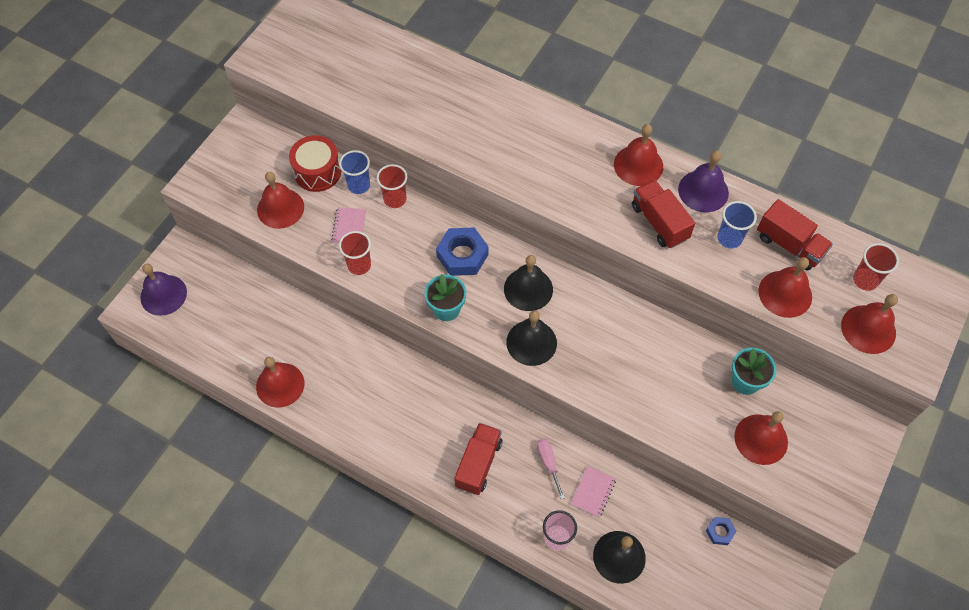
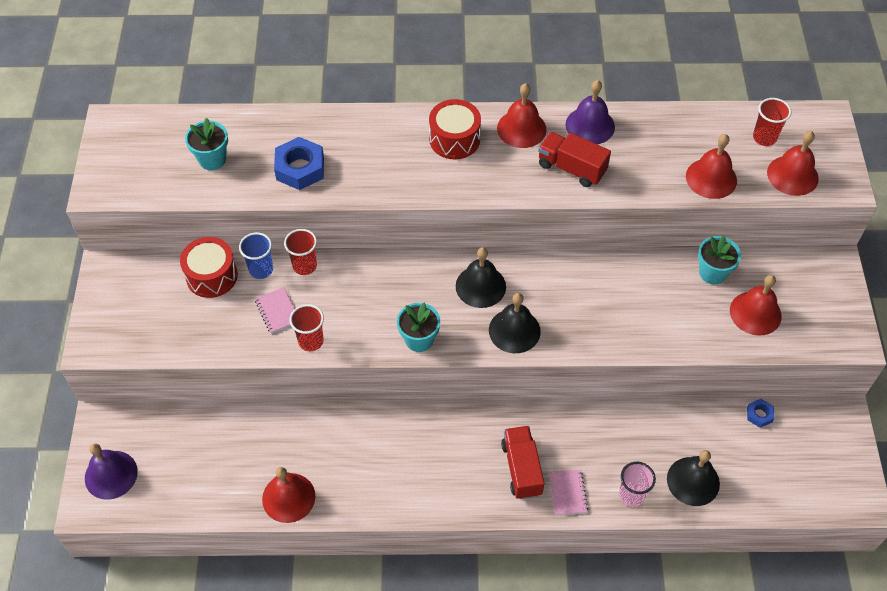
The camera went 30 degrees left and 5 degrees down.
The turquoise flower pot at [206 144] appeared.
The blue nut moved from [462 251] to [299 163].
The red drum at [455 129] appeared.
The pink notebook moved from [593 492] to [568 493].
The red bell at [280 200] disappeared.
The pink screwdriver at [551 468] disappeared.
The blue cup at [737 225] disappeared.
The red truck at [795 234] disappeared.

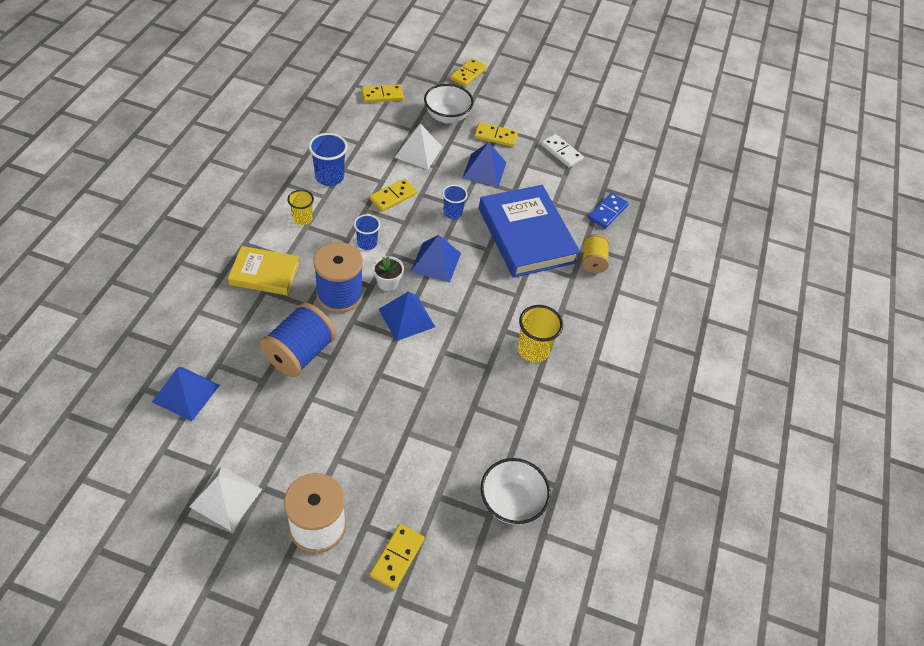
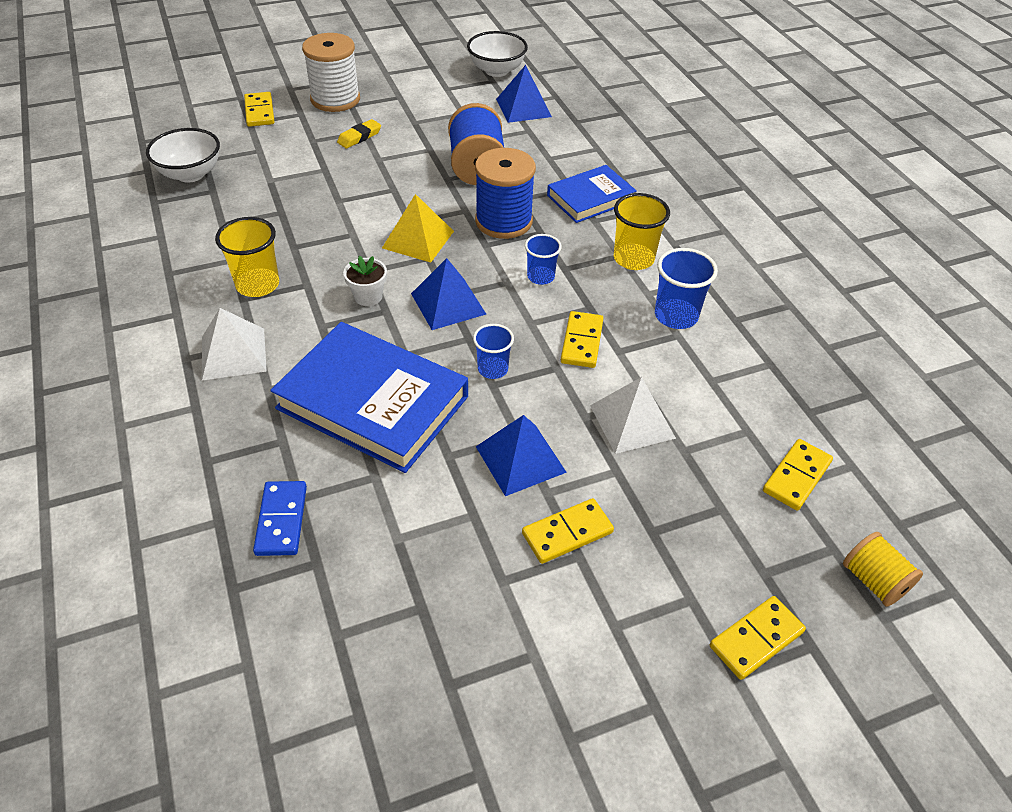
The camera went 145 degrees right and 5 degrees down.
The white pyramid moved from [225 498] to [234 344].
The yellow eraser at [359 134] appeared.
The white flower pot moved from [388 273] to [365 281].
The blue pyramid at [407 316] became the yellow pyramid at [418 228].
The white bowl moved from [449 104] to [497 54].
The yellow book at [264 270] became the blue book at [592 194].
The yellow cup at [300 207] changed to 1.53 times the size.
The yellow domino at [468 72] turned 60 degrees clockwise.
The yellow spool moved from [595 253] to [883 569].
The white domino at [562 151] disappeared.

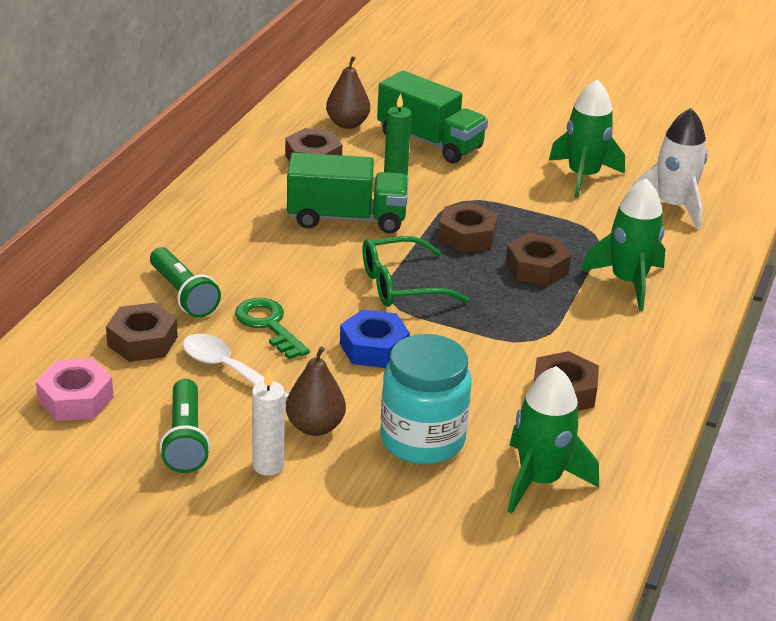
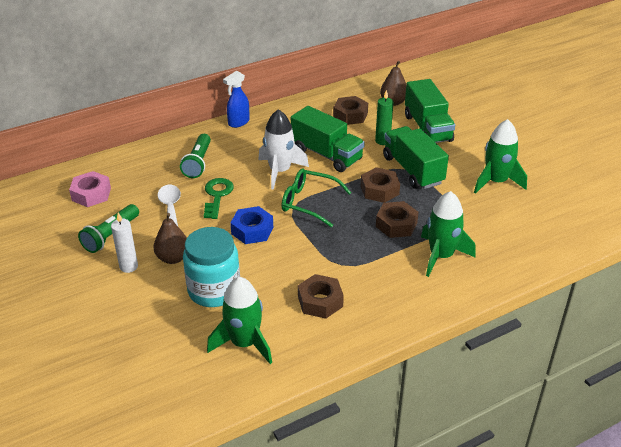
The camera went 40 degrees right and 5 degrees up.
The blue spray bottle at [236 99] appeared.
The white rocket moved from [669 168] to [284 149].
The green truck at [416 157] appeared.
The brown nut at [142 332] disappeared.

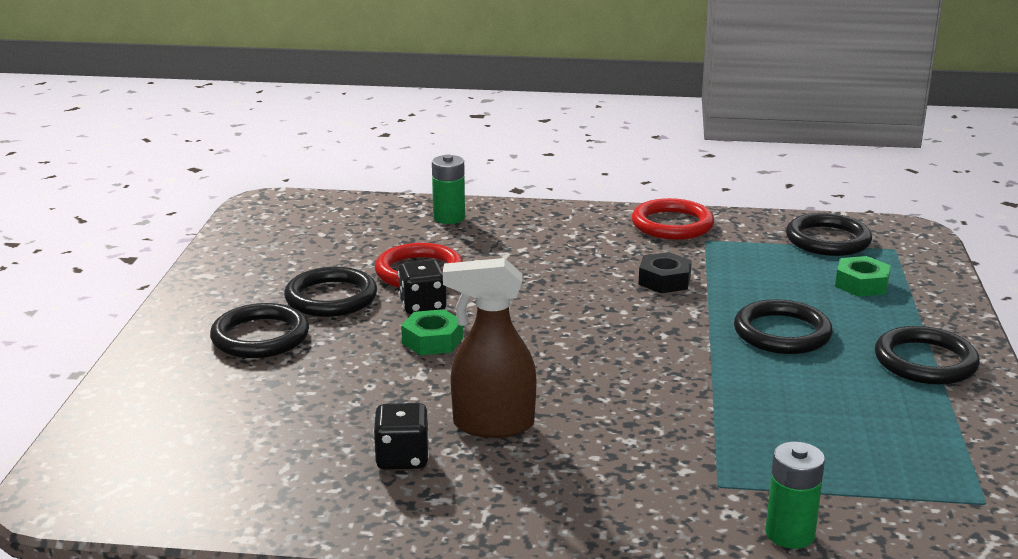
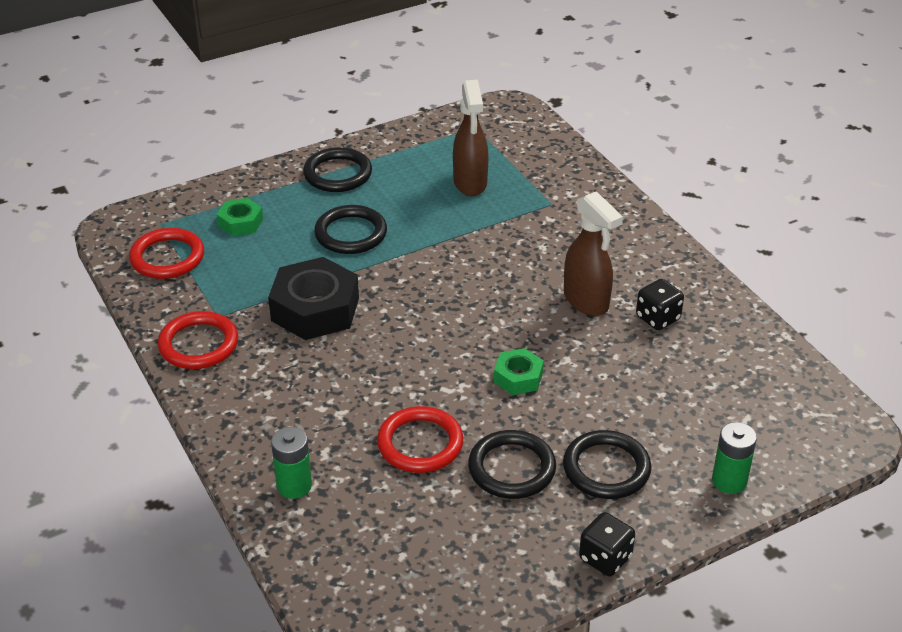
The camera went 125 degrees left and 15 degrees up.
The black ring at [829 234] became the red ring at [166 253].
The black nut at [665 272] changed to 1.89 times the size.
The brown spray bottle at [471 138] appeared.
The black dice moved from [422 287] to [607 544].
The green battery moved from [795 495] to [734 458].

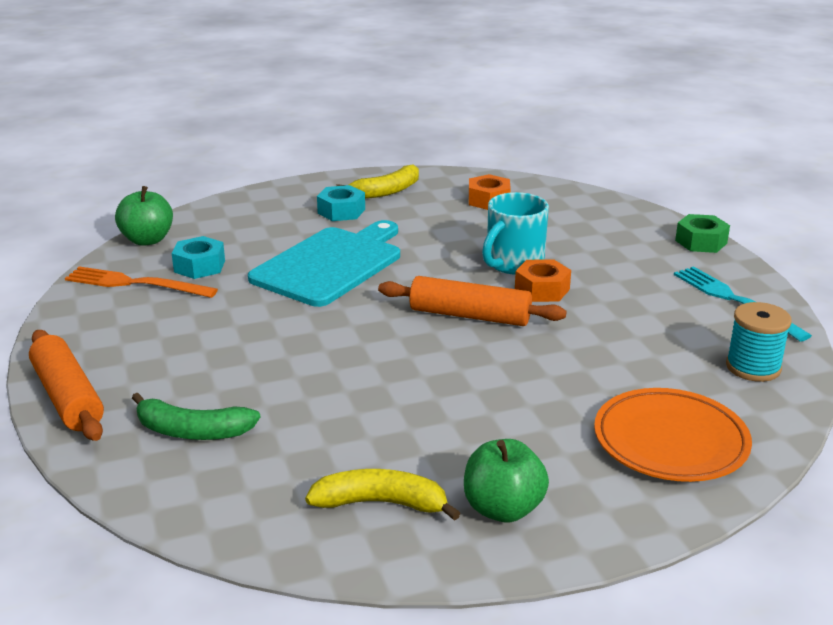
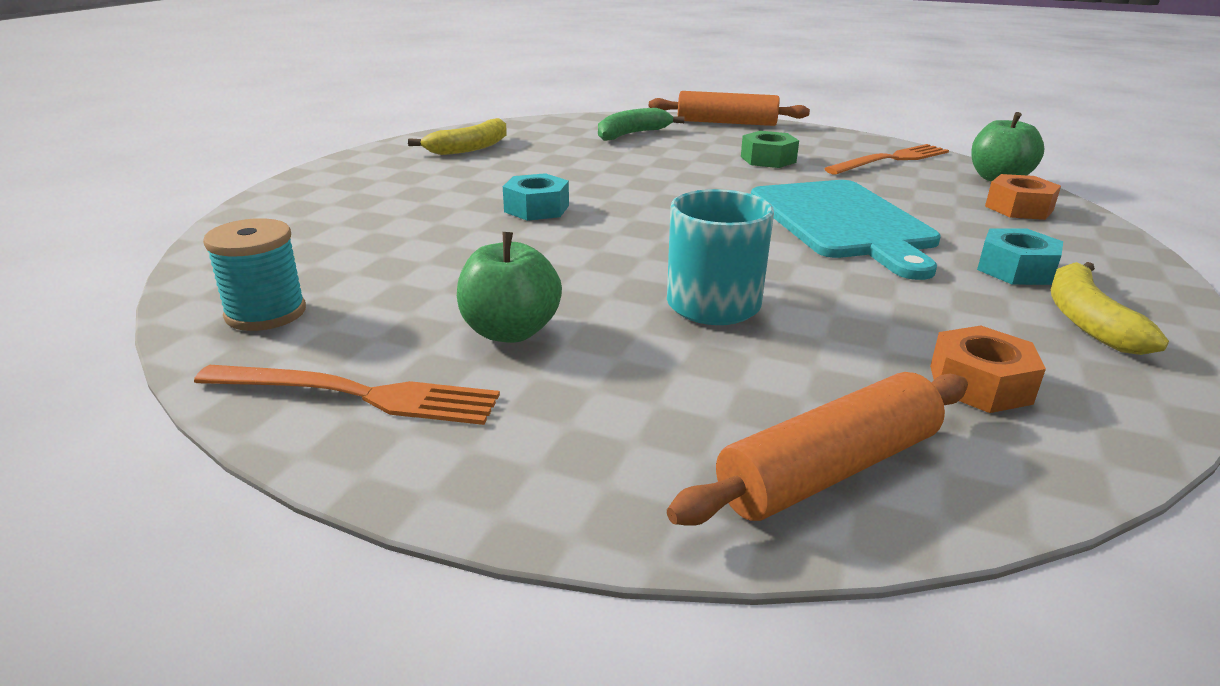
The camera went 130 degrees right and 0 degrees up.
The turquoise fork at [743 304] became the orange fork at [347 395].
The green apple moved from [506 480] to [509 287].
The turquoise nut moved from [198 257] to [536 197].
The orange rolling pin moved from [472 301] to [817 449].
The green nut moved from [702 233] to [770 149].
The orange nut moved from [543 280] to [1023 197].
The orange plate at [673 435] disappeared.

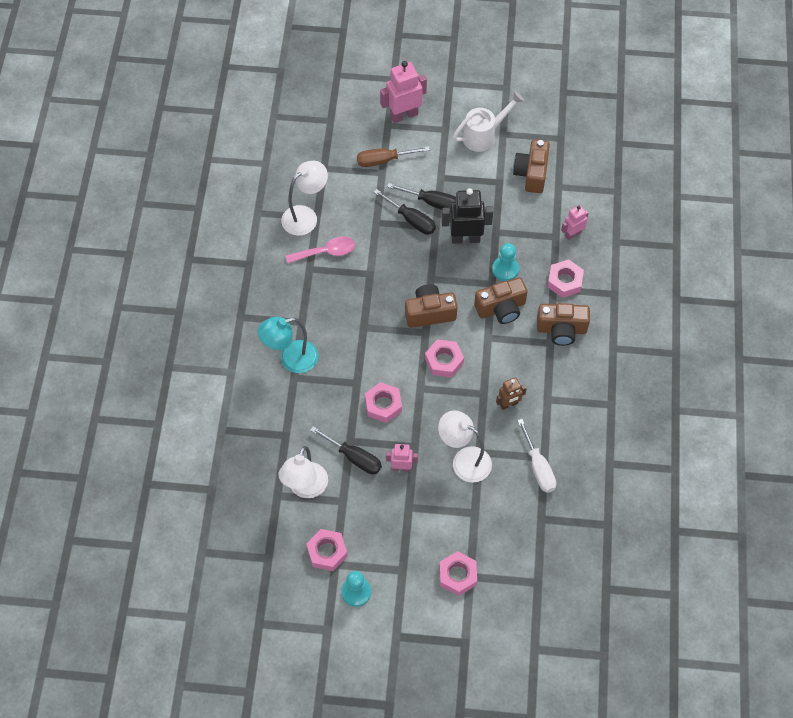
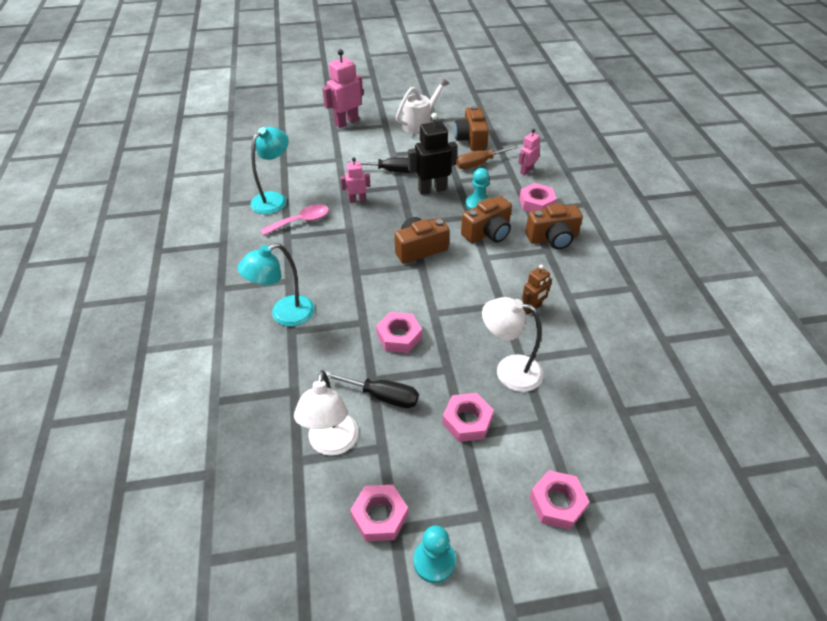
The camera went 15 degrees left and 15 degrees down.
The white lamp at [304 198] became the turquoise lamp at [269 170].
The pink robot moved from [402 458] to [355 180].
The pink nut moved from [444 358] to [468 417].
The brown screwdriver moved from [393 156] to [487 157].
The black screwdriver at [404 212] disappeared.
The white screwdriver at [536 456] disappeared.

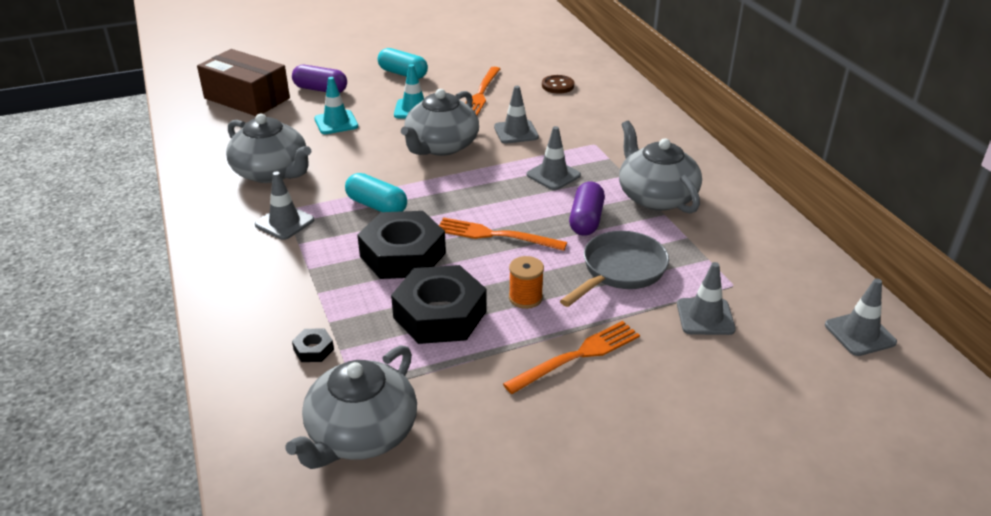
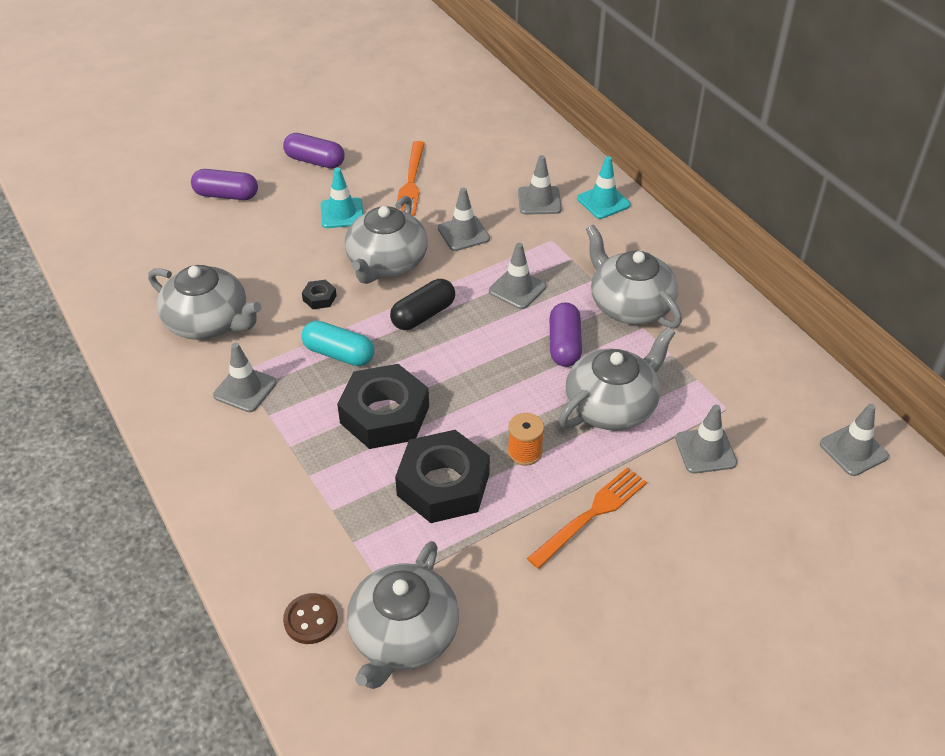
The camera went 10 degrees left and 10 degrees up.
The turquoise capsule at [403 63] became the purple capsule at [313 151].
The brown button moved from [558 84] to [310 618].
The black nut moved from [313 345] to [319 294].
The black capsule at [422 304] appeared.
The grey traffic cone at [540 185] appeared.
The grey pan at [614 269] was replaced by the grey teapot at [617 378].
The turquoise traffic cone moved from [336 105] to [604 187].
The brown box at [243 82] disappeared.
The orange fork at [503 234] disappeared.

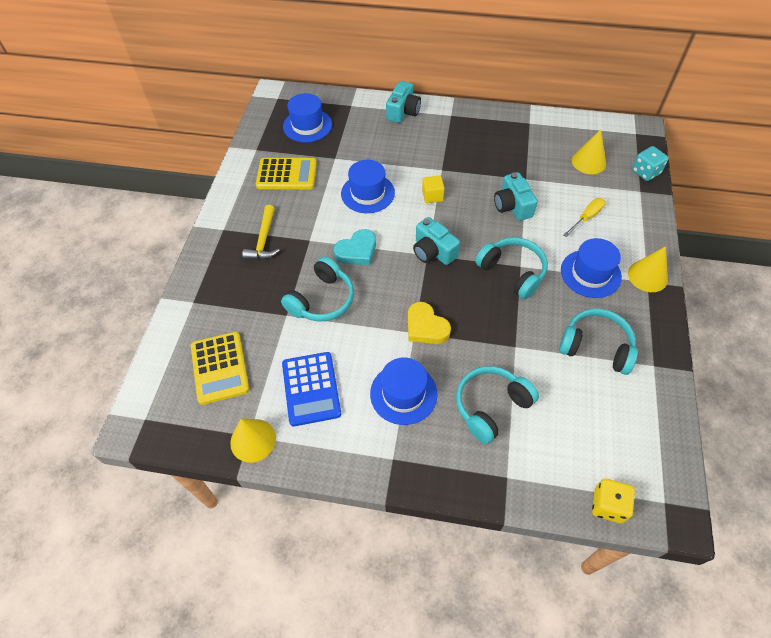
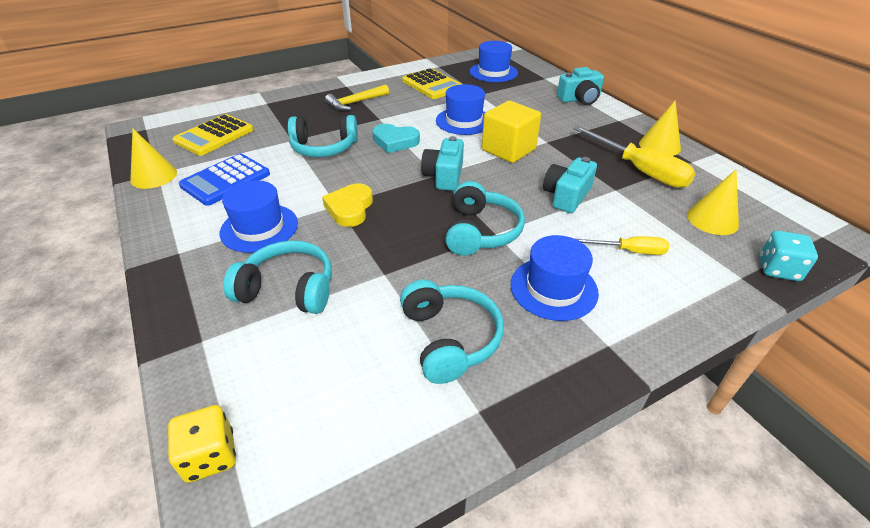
The camera went 50 degrees right and 15 degrees down.
The yellow cube at [433 189] changed to 1.89 times the size.
The yellow screwdriver at [634 157] appeared.
The yellow cone moved from [648 269] to [660 128].

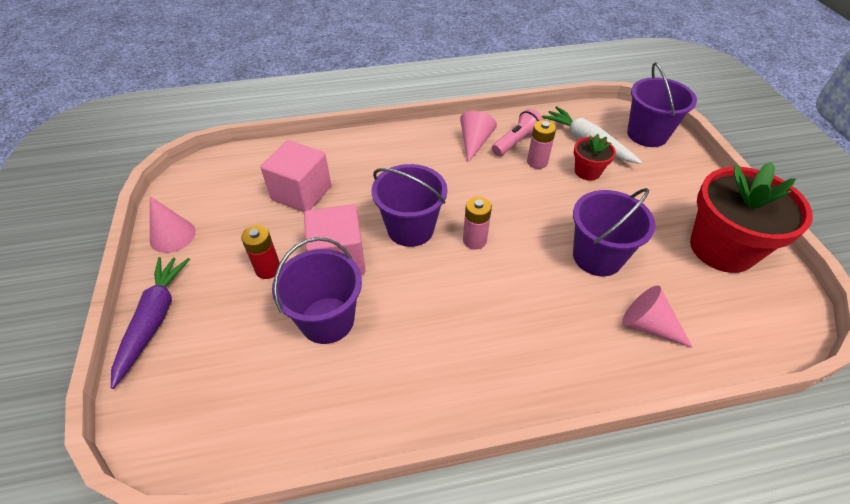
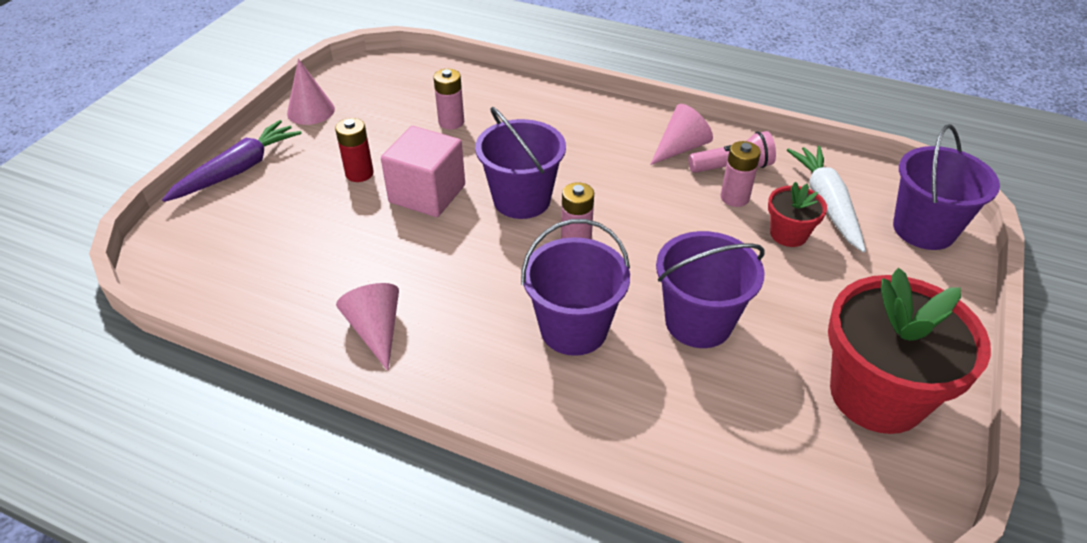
The camera went 35 degrees right and 5 degrees down.
The pink cone moved from [657 317] to [367 327].
The pink cube at [296 176] was replaced by the pink battery at [448 99].
The purple bucket moved from [317 290] to [575 287].

